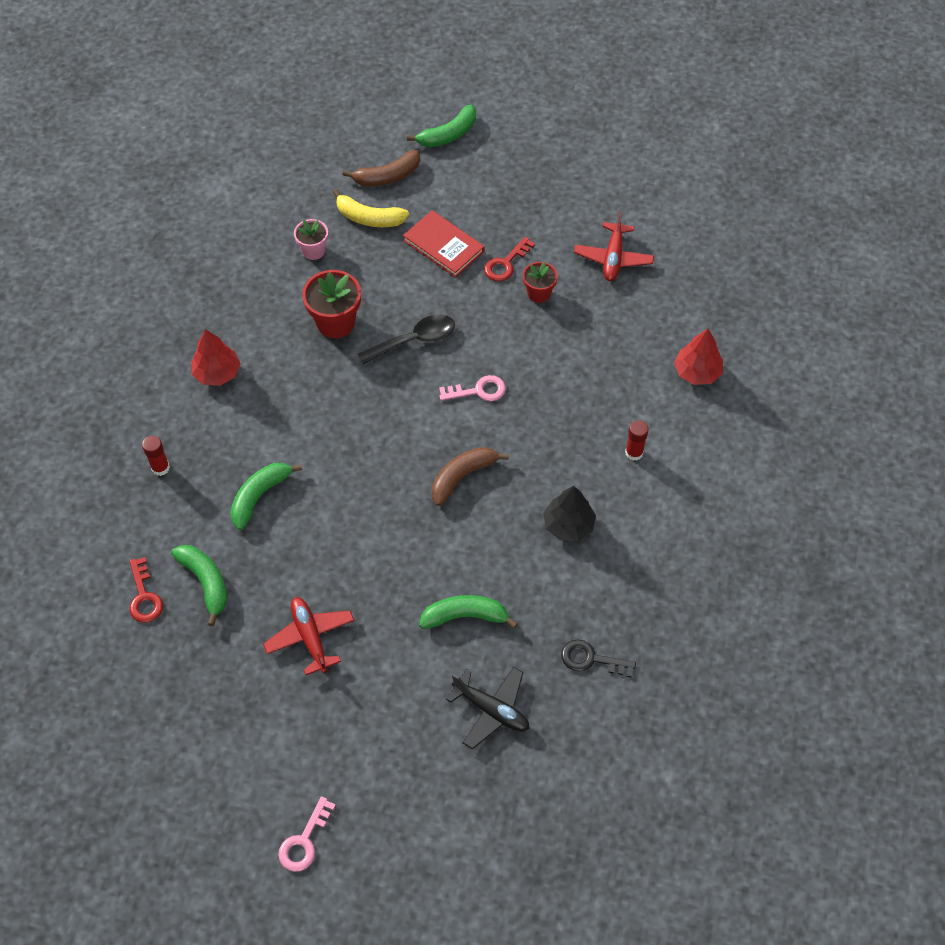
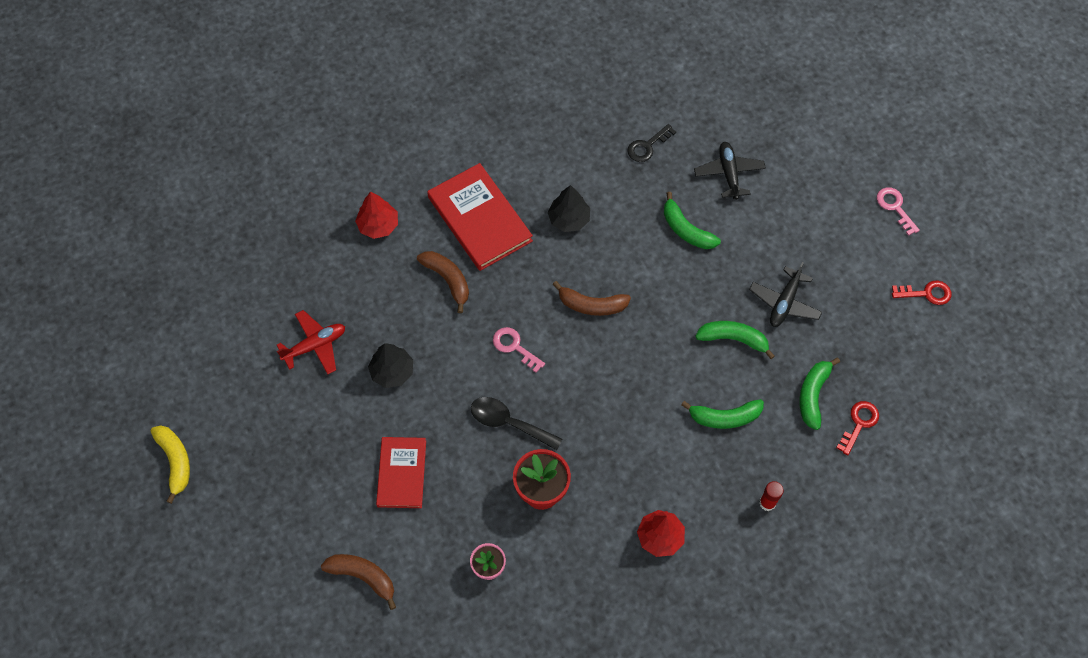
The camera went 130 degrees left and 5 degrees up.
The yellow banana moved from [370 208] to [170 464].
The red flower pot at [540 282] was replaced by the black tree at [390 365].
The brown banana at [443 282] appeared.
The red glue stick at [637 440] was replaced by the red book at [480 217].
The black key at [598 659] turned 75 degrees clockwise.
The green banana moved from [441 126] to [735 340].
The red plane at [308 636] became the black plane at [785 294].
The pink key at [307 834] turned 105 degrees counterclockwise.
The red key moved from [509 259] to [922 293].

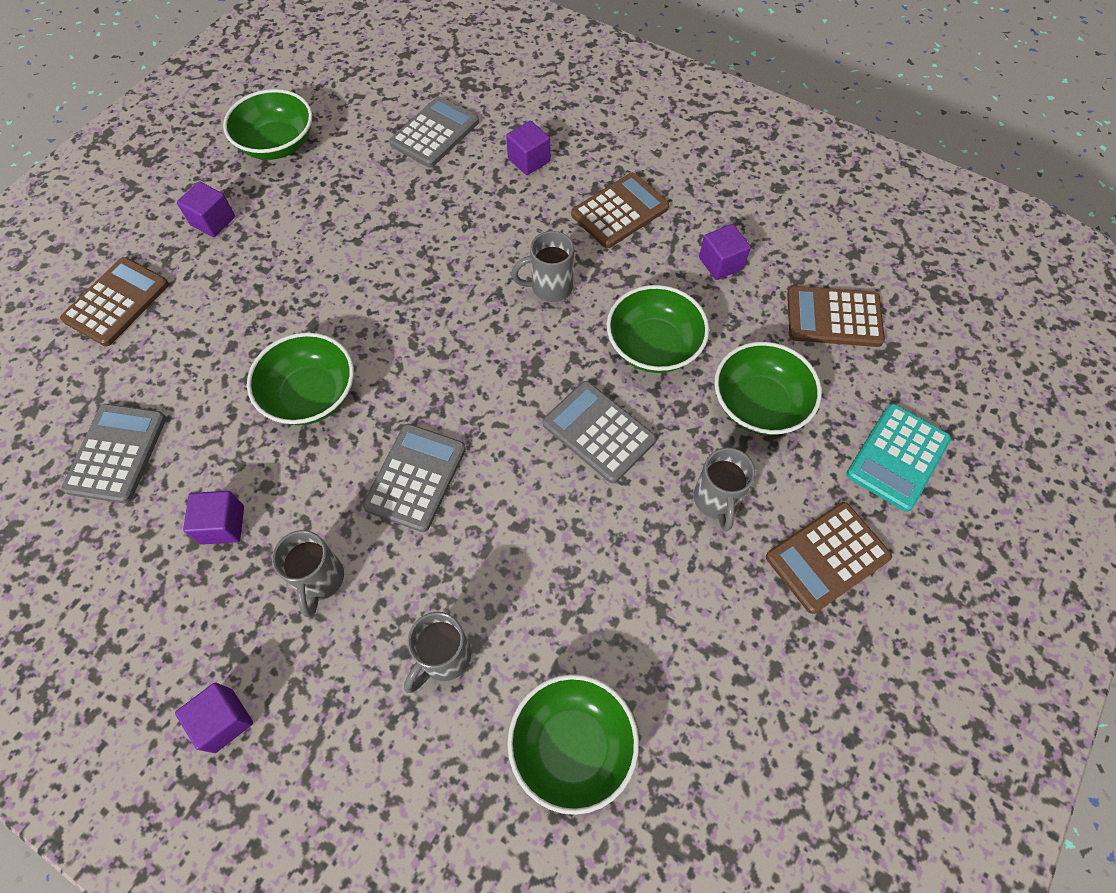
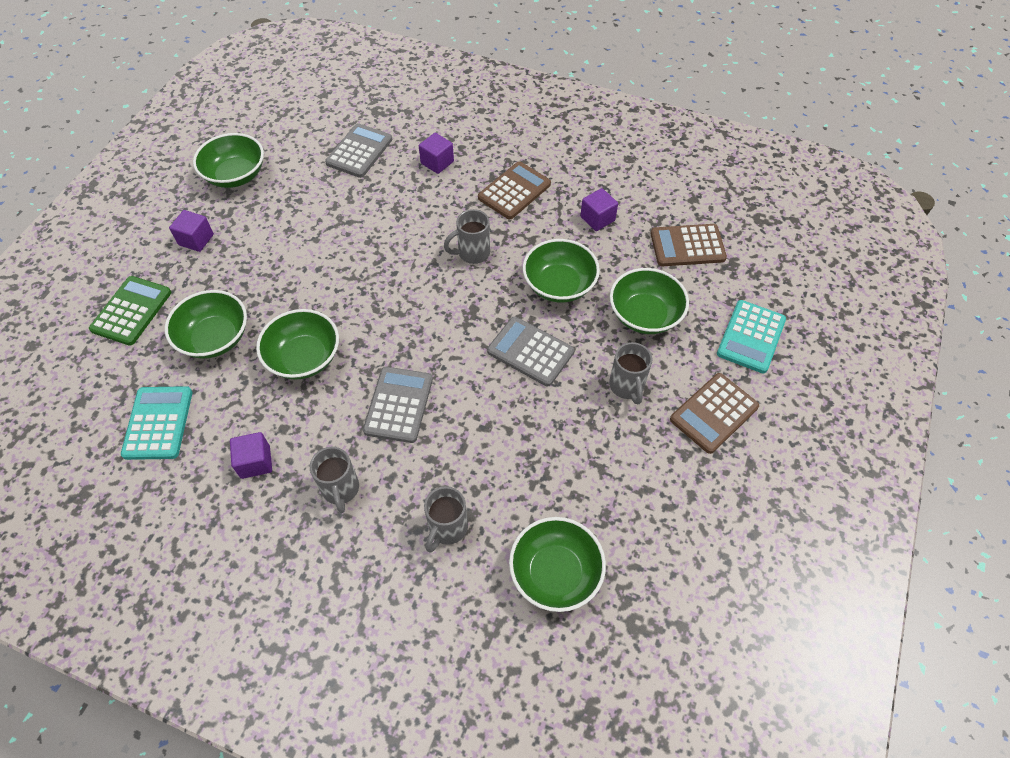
The camera went 10 degrees left and 5 degrees down.
The brown calculator at [114 302] became the green calculator at [130 311].
The grey calculator at [113 453] became the turquoise calculator at [157 423].
The green bowl at [206 324] appeared.
The purple cube at [214 717] disappeared.

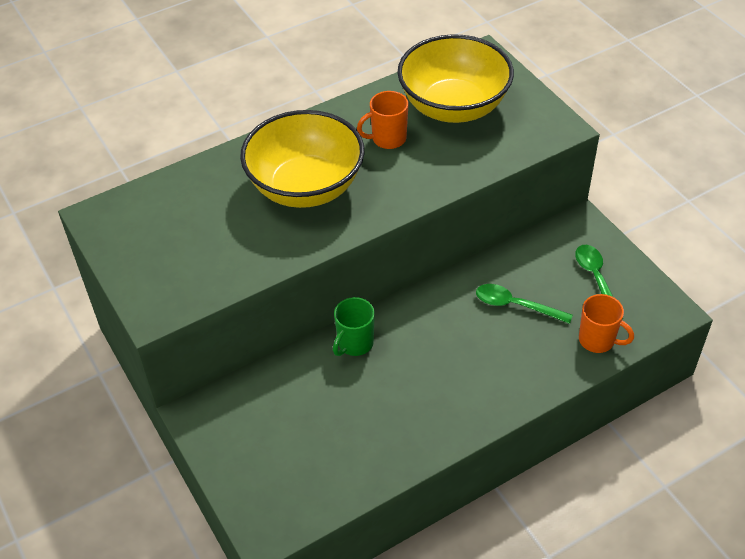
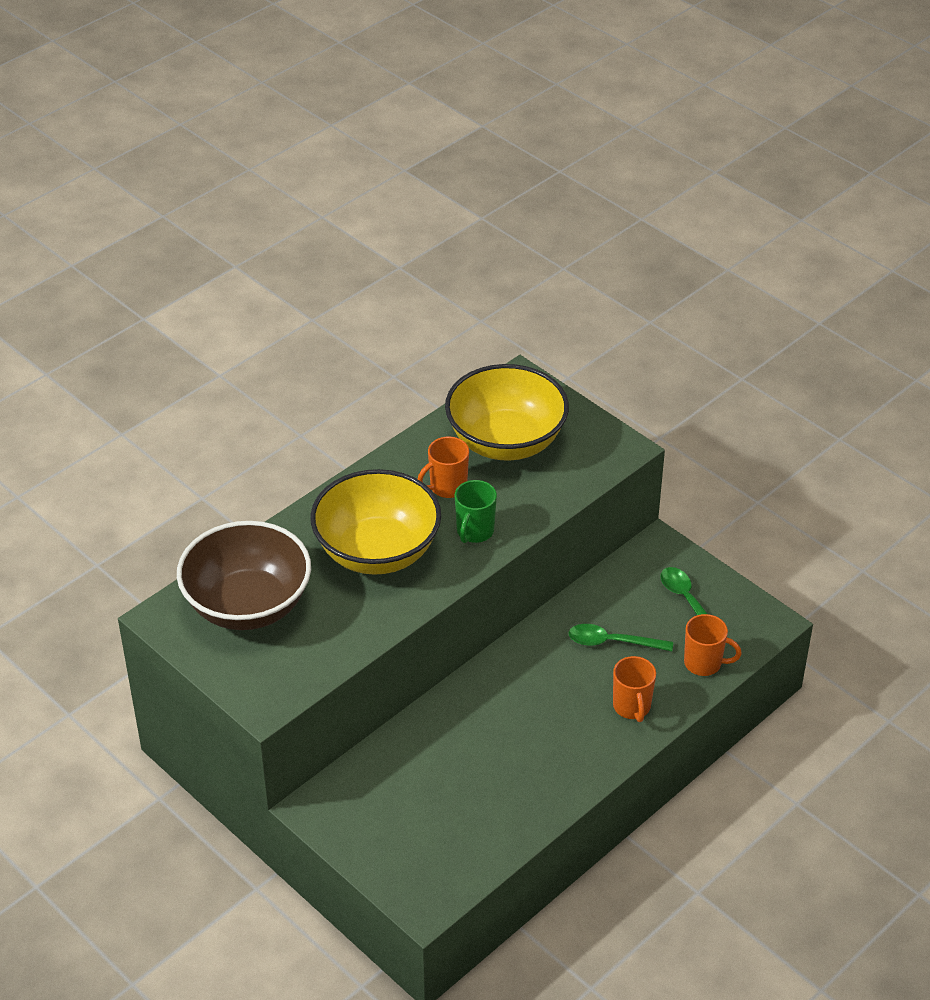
The camera went 15 degrees left and 5 degrees down.
The brown bowl at [244 575] appeared.
The green mug moved from [354 326] to [476 511].
The orange mug at [634 689] appeared.

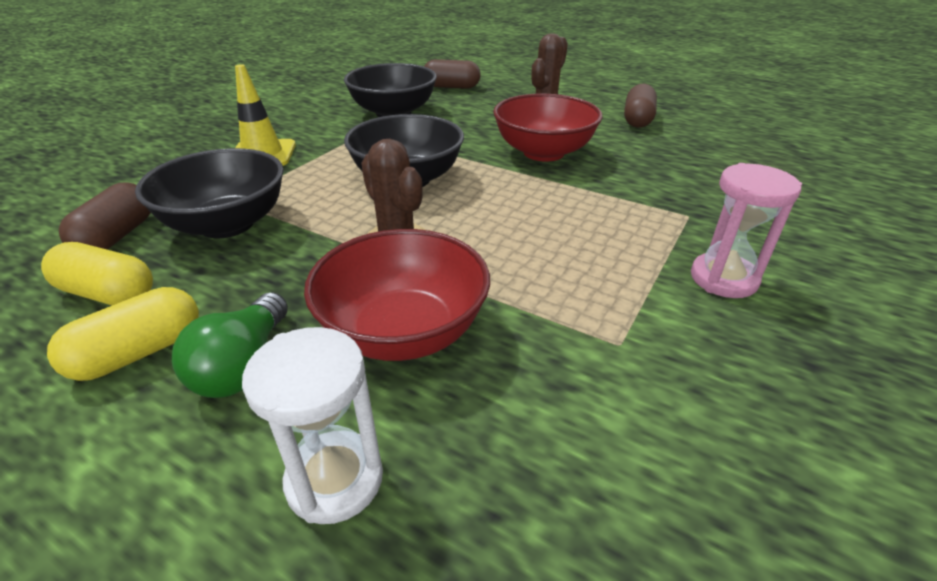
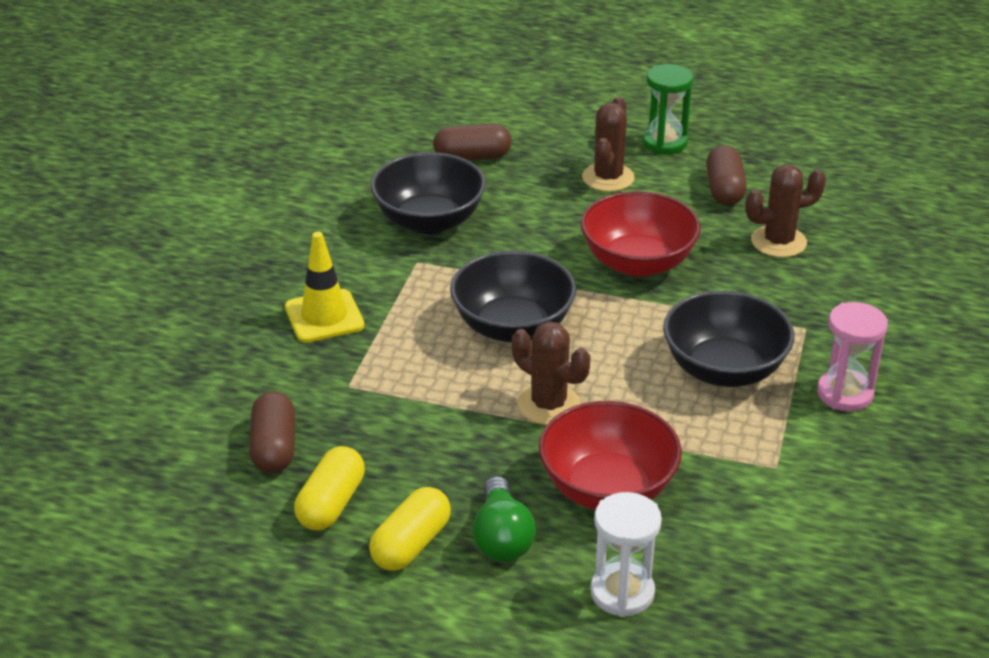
The camera went 15 degrees left and 0 degrees up.
The yellow capsule at [97 273] turned 75 degrees counterclockwise.
The green hourglass at [667 109] appeared.
The black bowl moved from [209 193] to [729 339].
The brown cactus at [785 211] appeared.

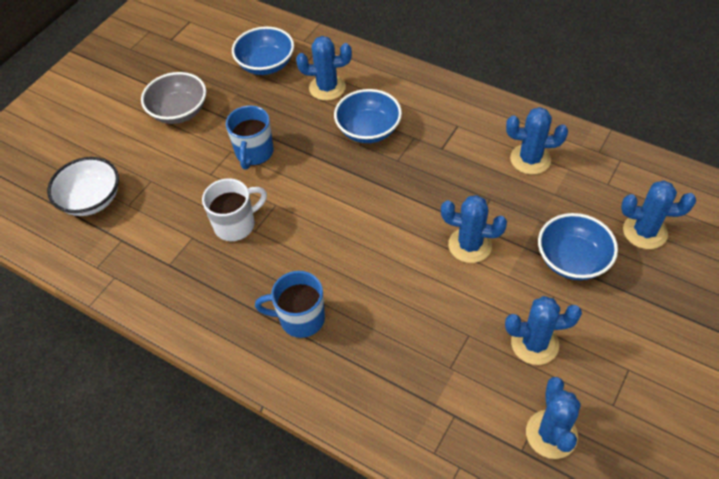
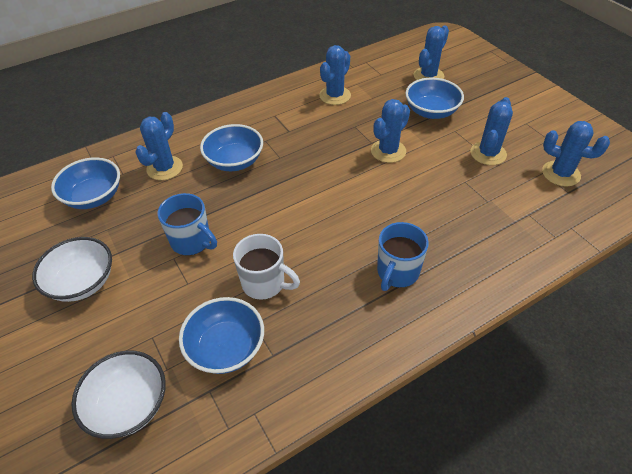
The camera went 65 degrees left and 5 degrees down.
The grey bowl at [173 98] became the white bowl at [72 269].
The blue bowl at [221 335] appeared.
The white mug at [234 209] turned 120 degrees clockwise.

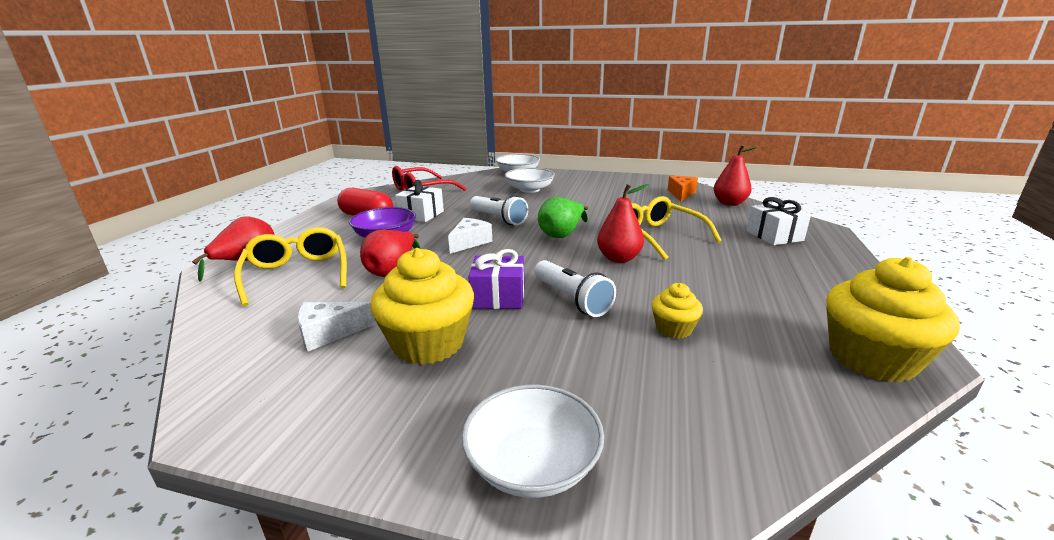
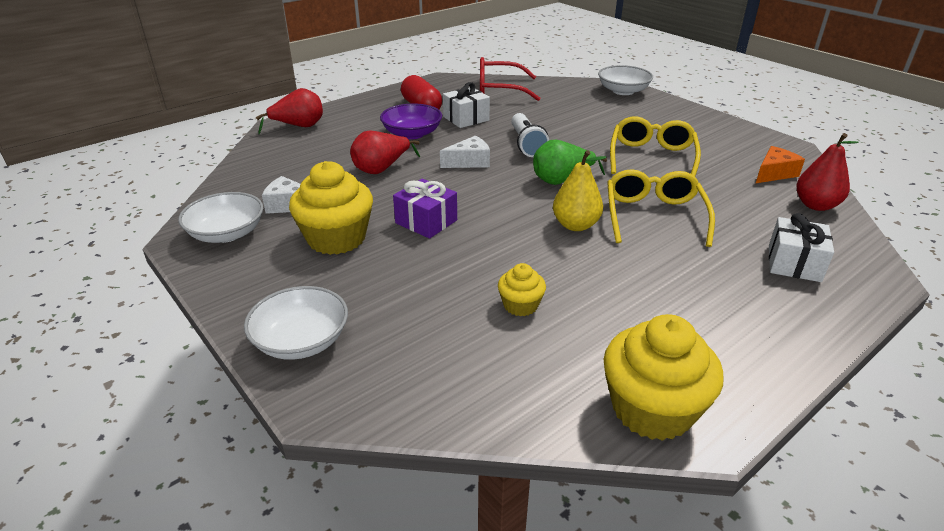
The camera went 35 degrees right and 10 degrees up.
The white bowl moved from [530 180] to [220 217].
The red pear at [623 223] became the yellow pear at [579 190].
The yellow glasses moved from [290 266] to [655 146].
The white flashlight at [575 288] disappeared.

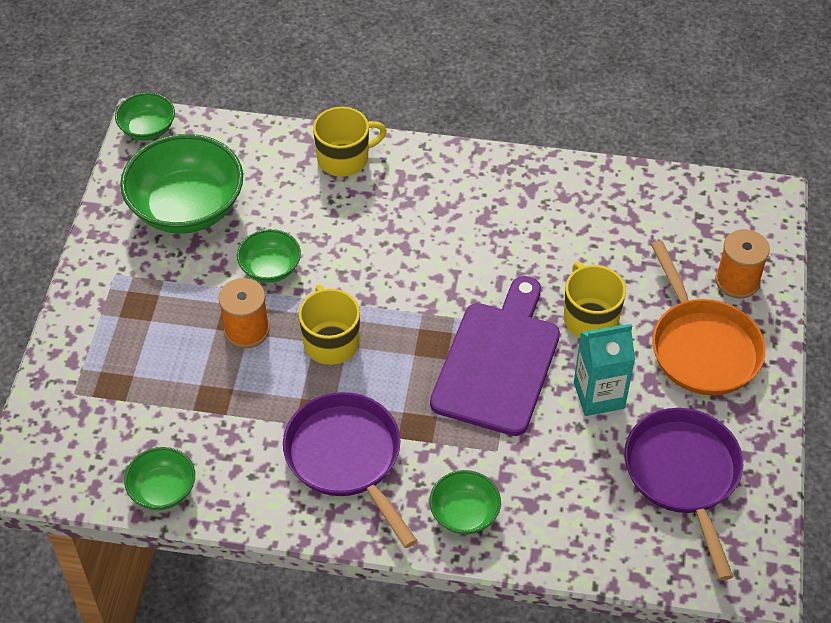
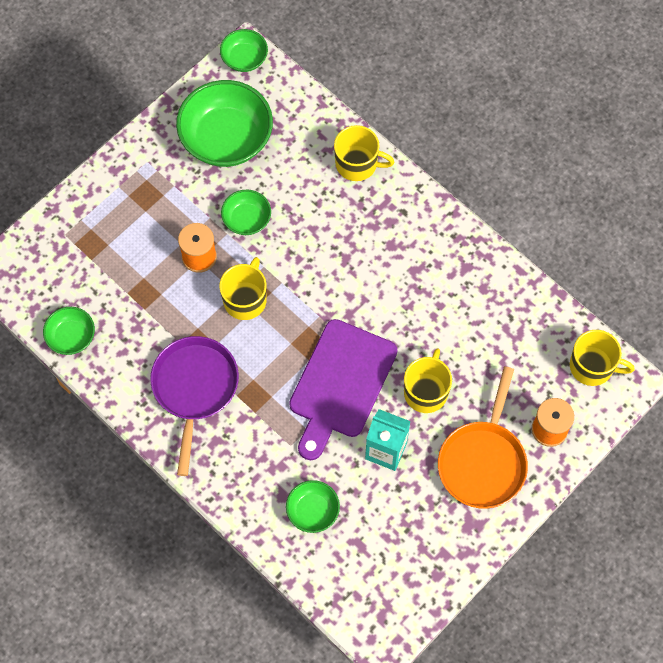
The camera went 35 degrees right and 15 degrees up.
The green bowl moved from [465 502] to [313 506].
The purple cutting board at [495 356] turned 150 degrees clockwise.
The yellow mug at [602 358] appeared.
The purple pan at [683 494] disappeared.

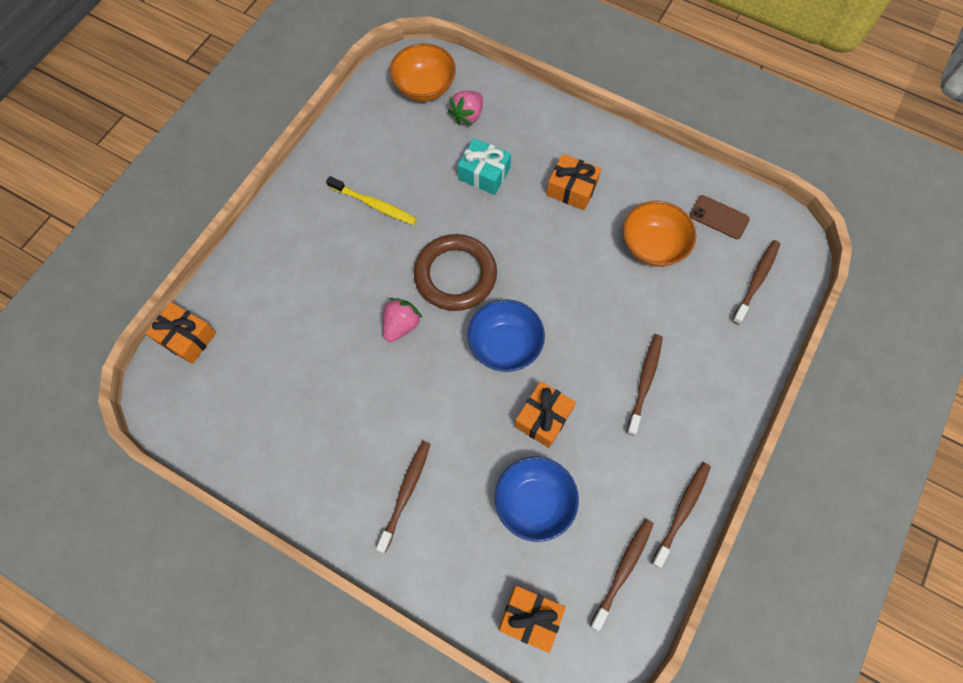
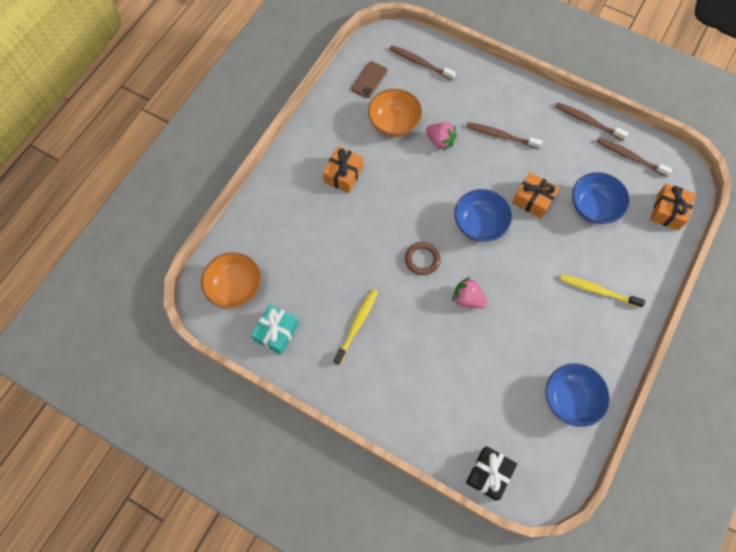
The camera went 90 degrees left and 0 degrees up.
The turquoise gift moved from [484 166] to [275 329].
The brown ring at [455 272] changed to 0.54 times the size.
The pink strawberry moved from [465 108] to [441 136].
The orange gift at [181 333] became the black gift at [491 473].
The blue bowl at [578 395] appeared.
The brown toothbrush at [403 497] became the yellow toothbrush at [602 291].

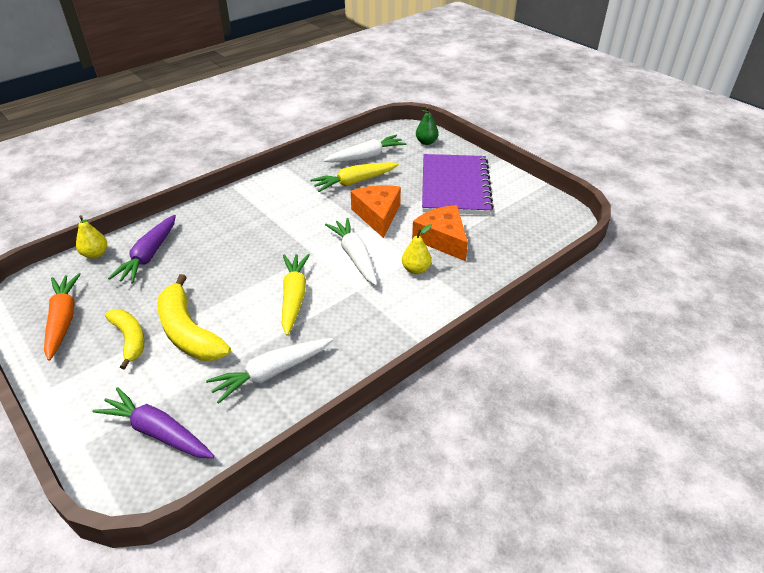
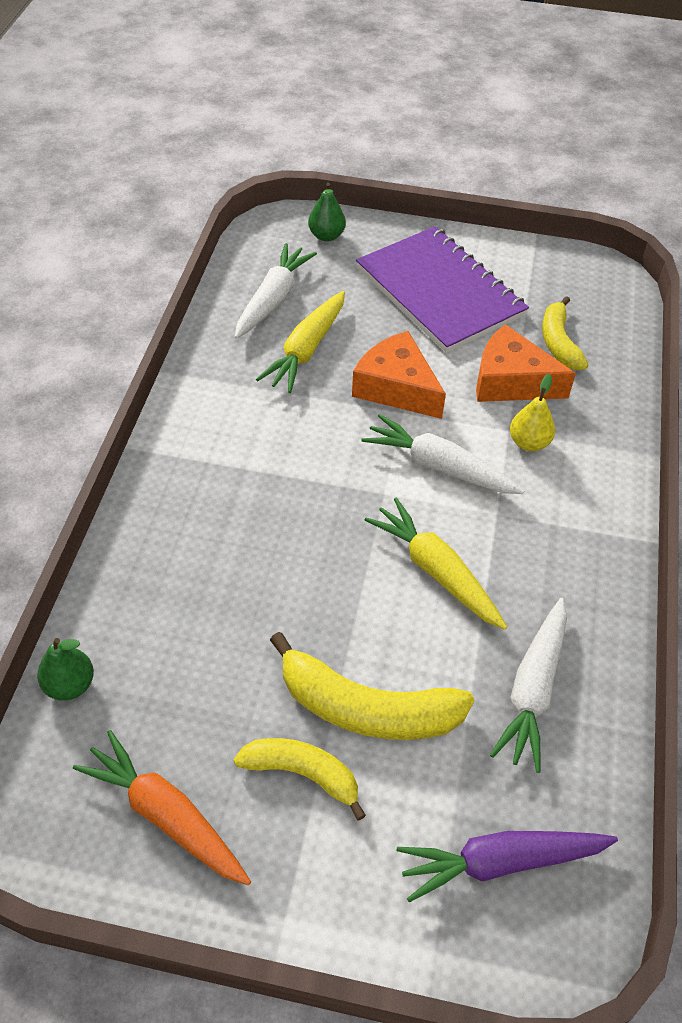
The camera went 40 degrees left and 10 degrees up.
The yellow pear at [91 237] became the green pear at [65 669].
The yellow banana at [565 333] appeared.
The purple carrot at [142 249] disappeared.

